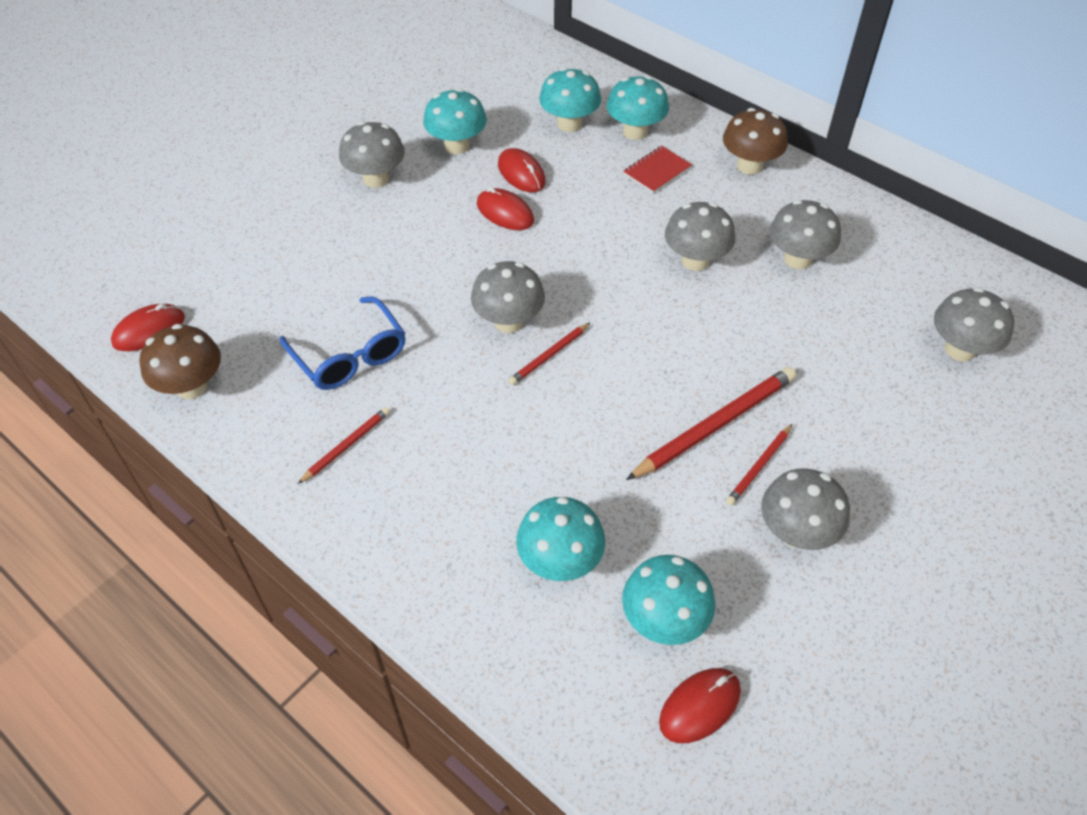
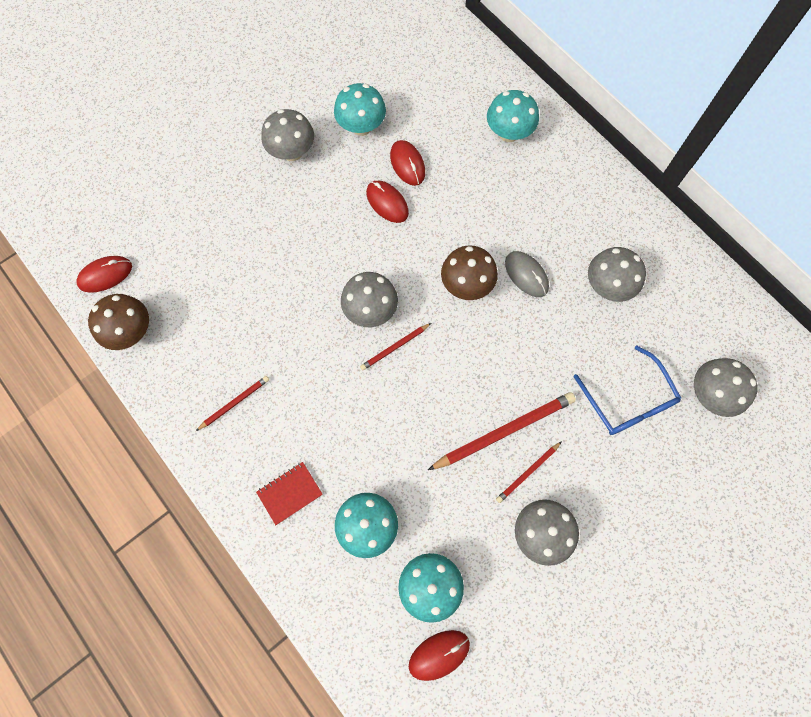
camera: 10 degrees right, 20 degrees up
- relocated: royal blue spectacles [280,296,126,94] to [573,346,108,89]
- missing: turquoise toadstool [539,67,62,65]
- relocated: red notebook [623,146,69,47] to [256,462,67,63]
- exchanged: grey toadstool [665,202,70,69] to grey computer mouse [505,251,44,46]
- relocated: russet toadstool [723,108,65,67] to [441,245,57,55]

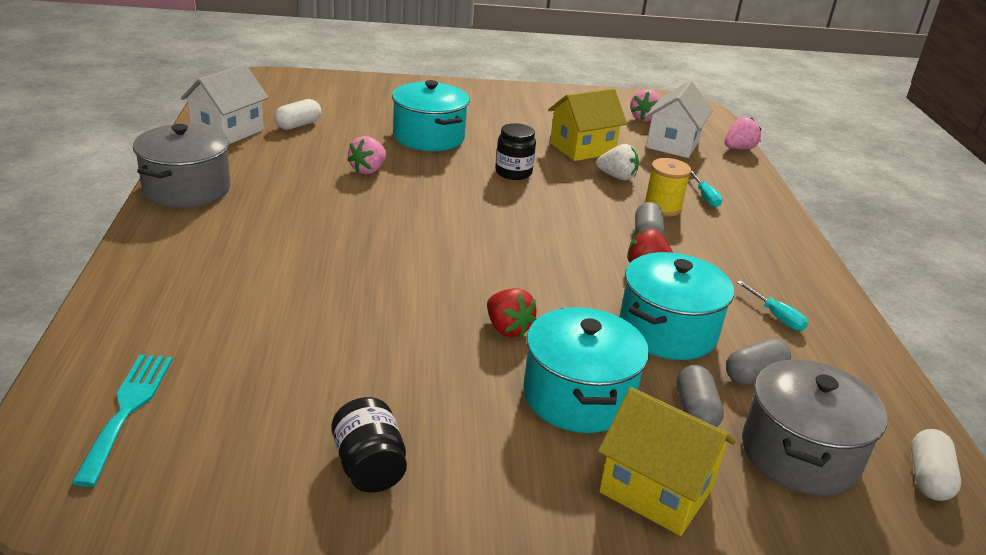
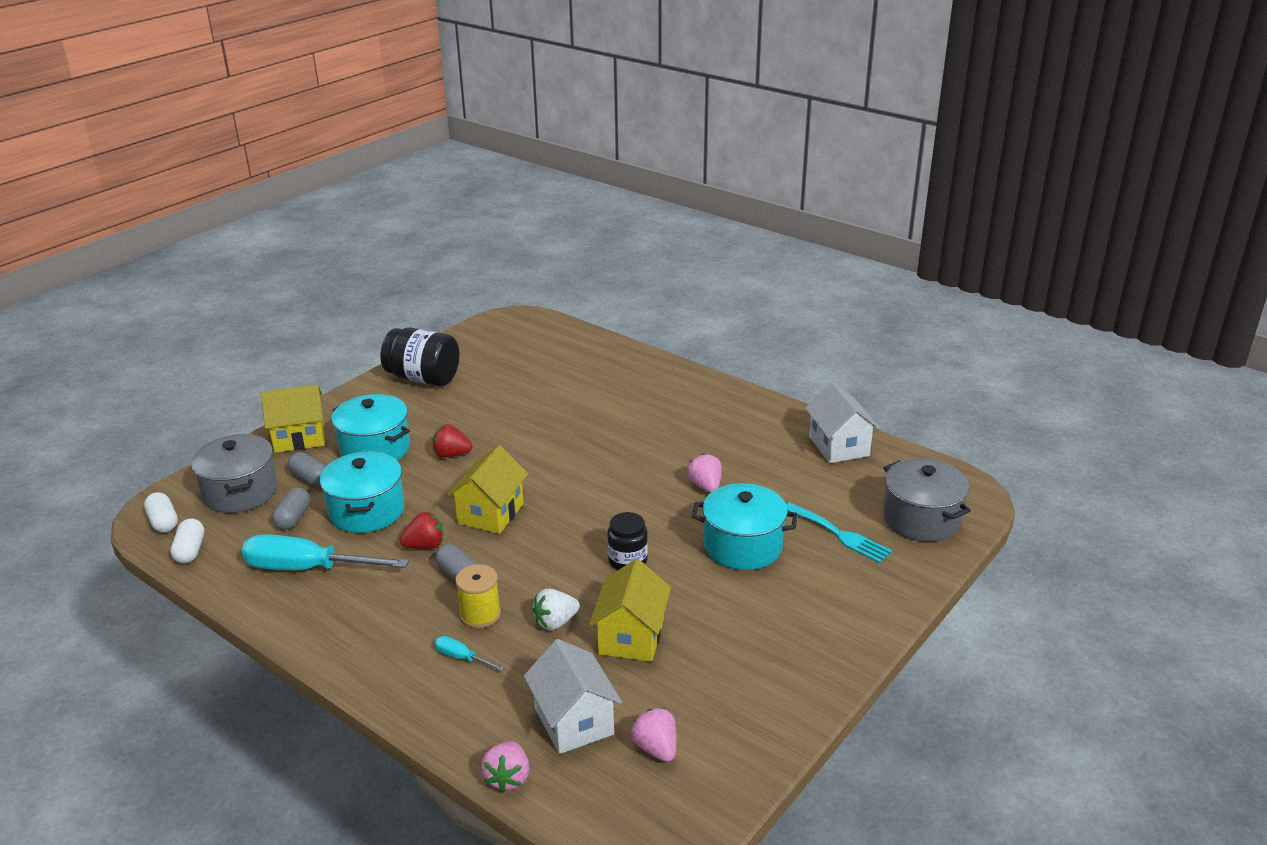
camera: 135 degrees right, 0 degrees up
- relocated: turquoise dinner fork [72,355,101,132] to [786,502,106,61]
- relocated: grey stockpot [133,124,97,84] to [883,458,88,84]
- relocated: pure white pill [274,99,47,31] to [170,518,34,45]
- size: black preserve jar [332,397,75,96] = [380,328,80,58] x1.65
- size: turquoise flat screwdriver [737,281,71,50] = [242,534,167,36] x2.28
- appeared: bright yellow toy house [447,445,81,89]

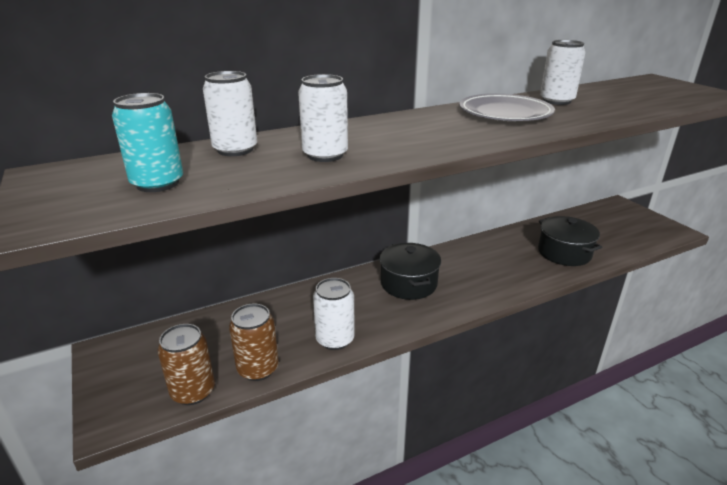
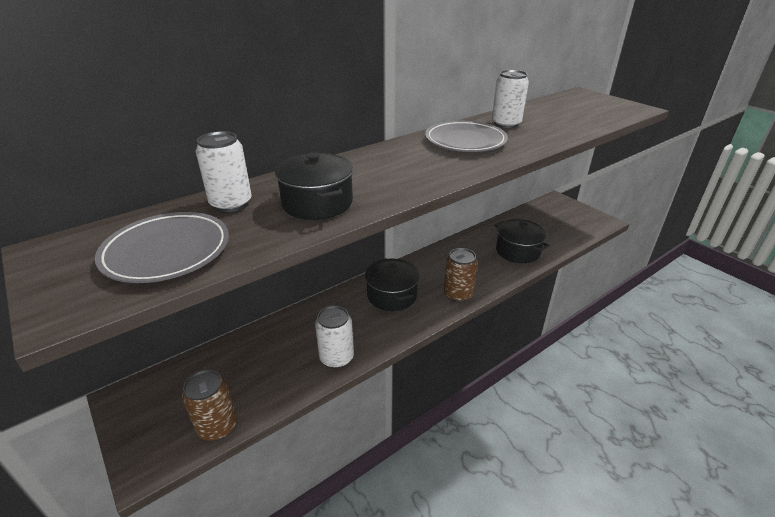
camera: 10 degrees left, 5 degrees up
- exchanged: turquoise can [112,93,71,99] to grey dinner plate [95,212,134,71]
- relocated: russet can [229,304,50,77] to [444,248,34,54]
- exchanged: pure white can [298,74,50,88] to black stockpot [275,152,78,68]

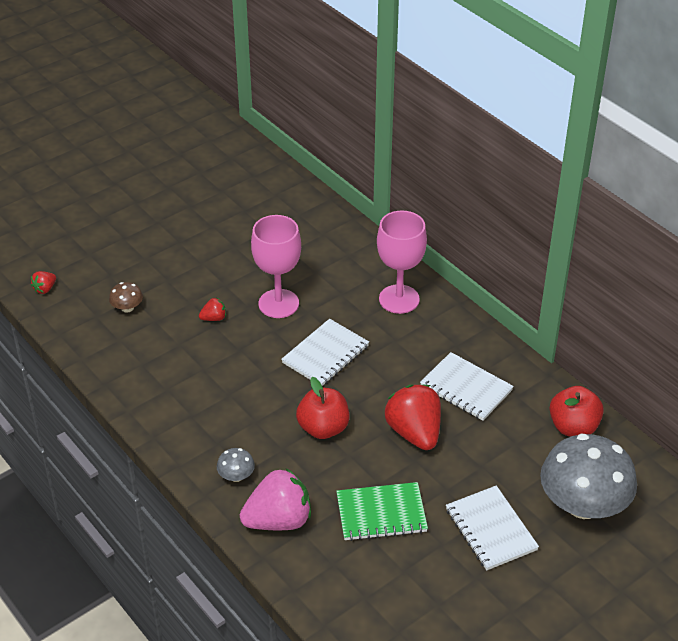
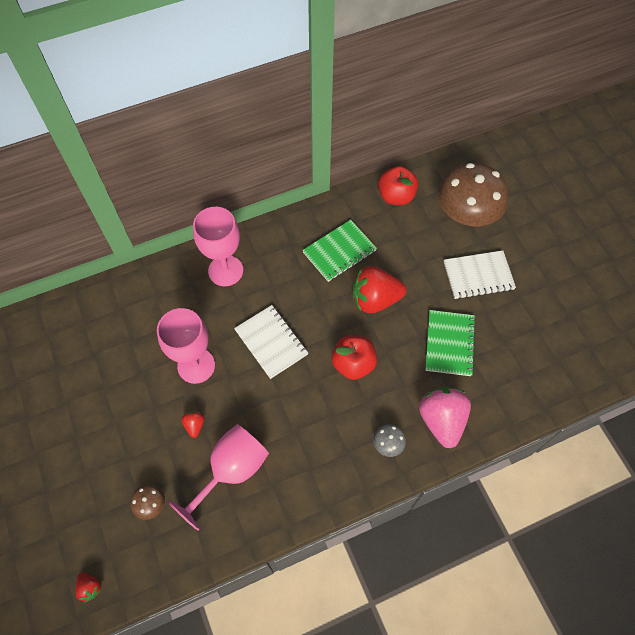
camera: 75 degrees left, 20 degrees up
- colour: pure white notebook [420,352,94,69] to green notebook [302,220,75,62]
- colour: grey toadstool [540,433,97,86] to russet toadstool [438,163,70,64]
- appeared: rosy chalice [168,424,101,107]

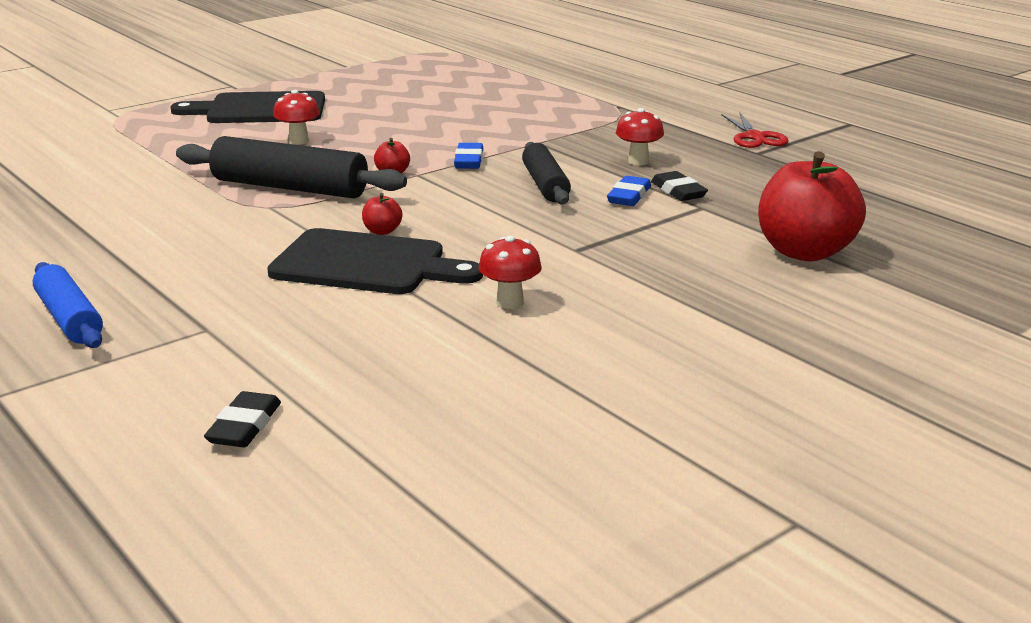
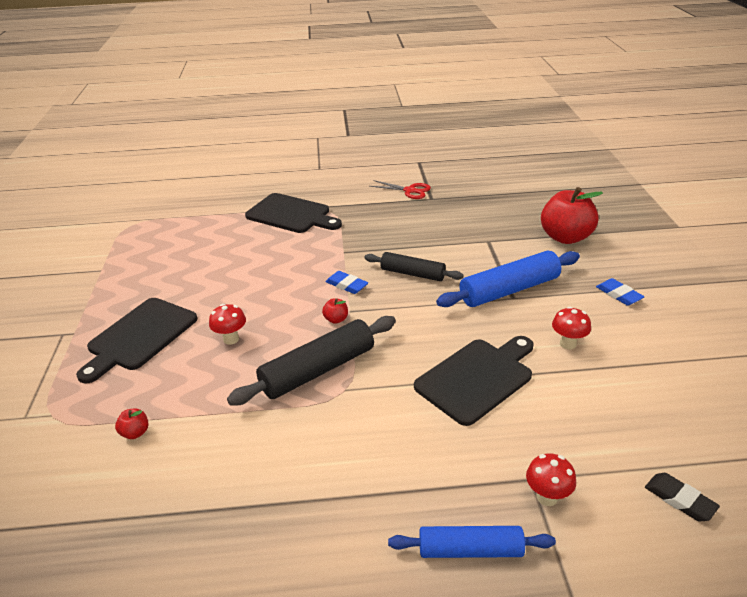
camera: 55 degrees left, 10 degrees up
- relocated: red apple fruit [362,193,41,42] to [115,408,33,31]
- relocated: royal blue pencil eraser [607,176,44,30] to [596,278,48,28]
- relocated: red toadstool [616,108,48,57] to [526,453,50,53]
- missing: black pencil eraser [651,171,57,30]
- appeared: black cutting board [245,193,97,40]
- appeared: royal blue pastry roller [436,250,144,57]

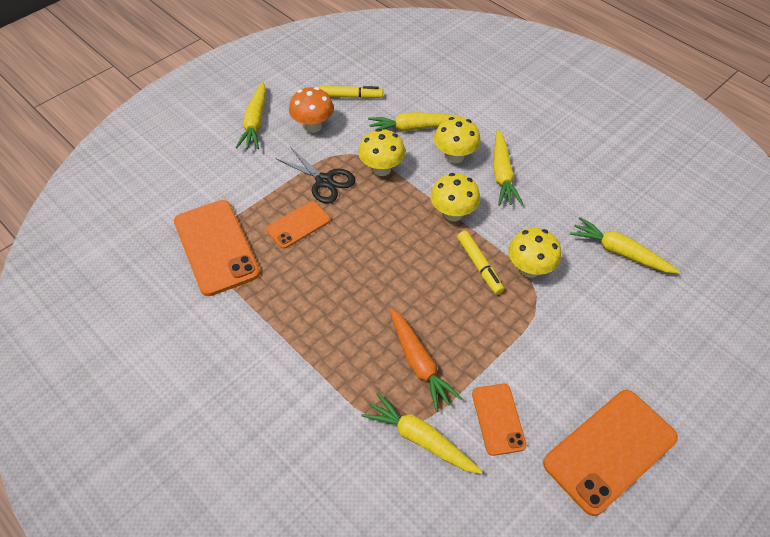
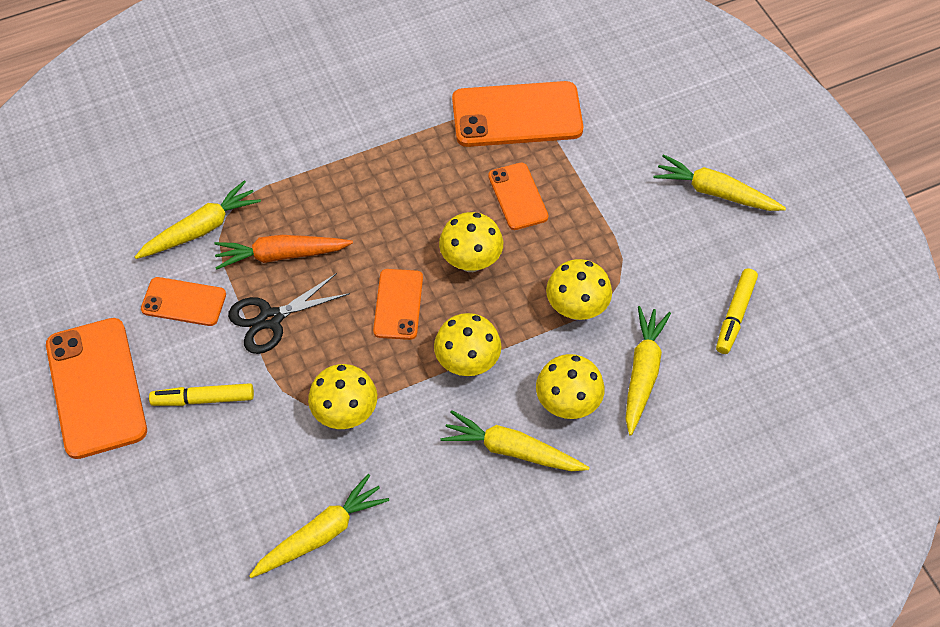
camera: 110 degrees right, 5 degrees up
- relocated: black shears [277,147,79,56] to [228,273,122,81]
- missing: orange-coloured toadstool [289,87,45,46]
- relocated: bright yellow marker [457,231,47,64] to [149,383,105,23]
- appeared: orange-coloured smartphone [373,269,50,71]
- appeared: bright yellow toadstool [439,212,64,60]

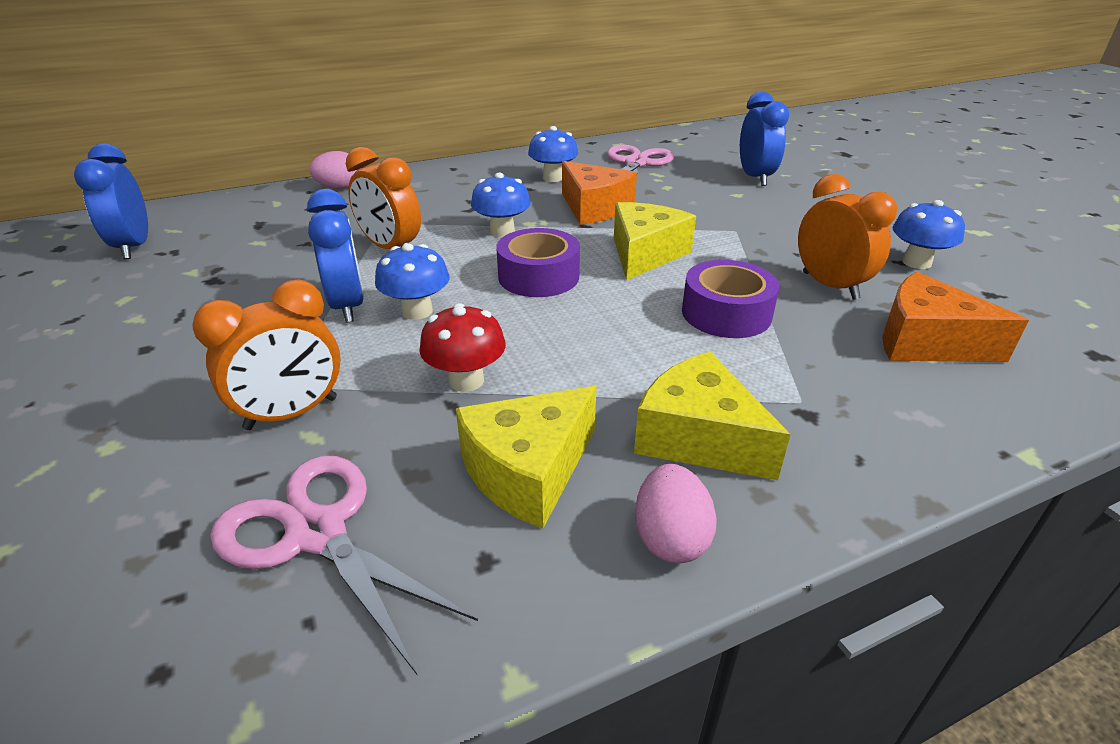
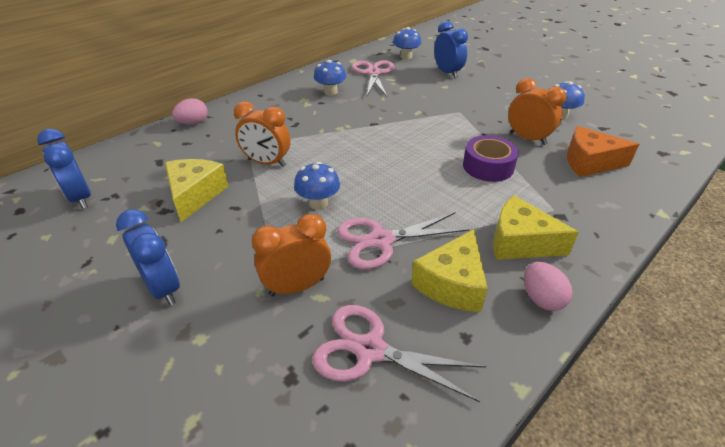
camera: 20 degrees left, 5 degrees up
- spun: orange-coloured clock [192,280,149,150] = [252,214,79,82] 150 degrees counterclockwise
- relocated: royal blue clock [307,189,57,134] to [116,209,64,96]
- exchanged: red toadstool [419,303,87,89] to rosy shears [337,212,132,57]
- relocated: royal blue toadstool [471,173,59,64] to [393,27,28,32]
- missing: purple sticky tape [496,228,84,69]
- missing: orange-coloured piece of cheese [562,161,75,64]
- relocated: bright yellow piece of cheese [614,202,82,79] to [165,159,64,63]

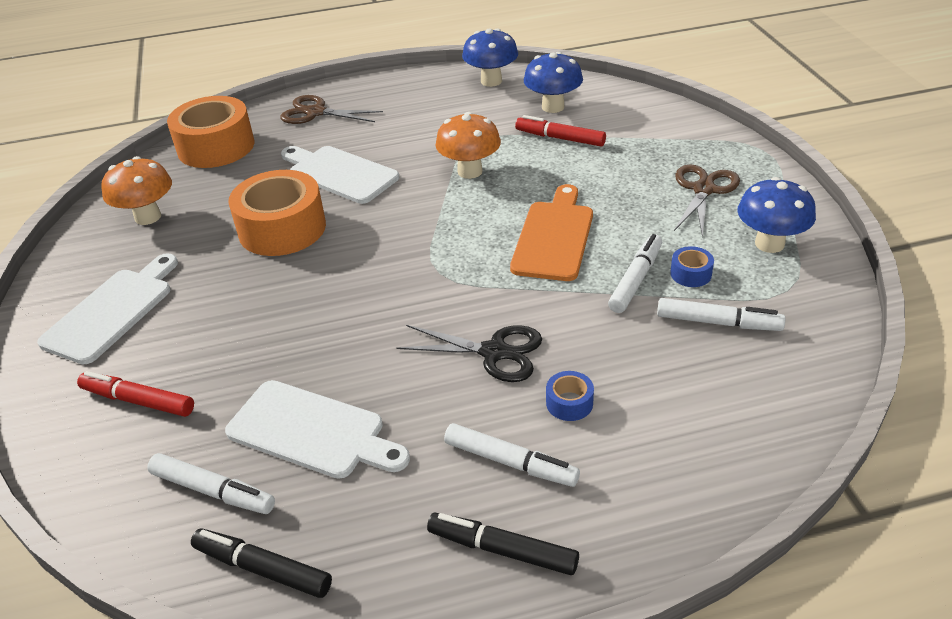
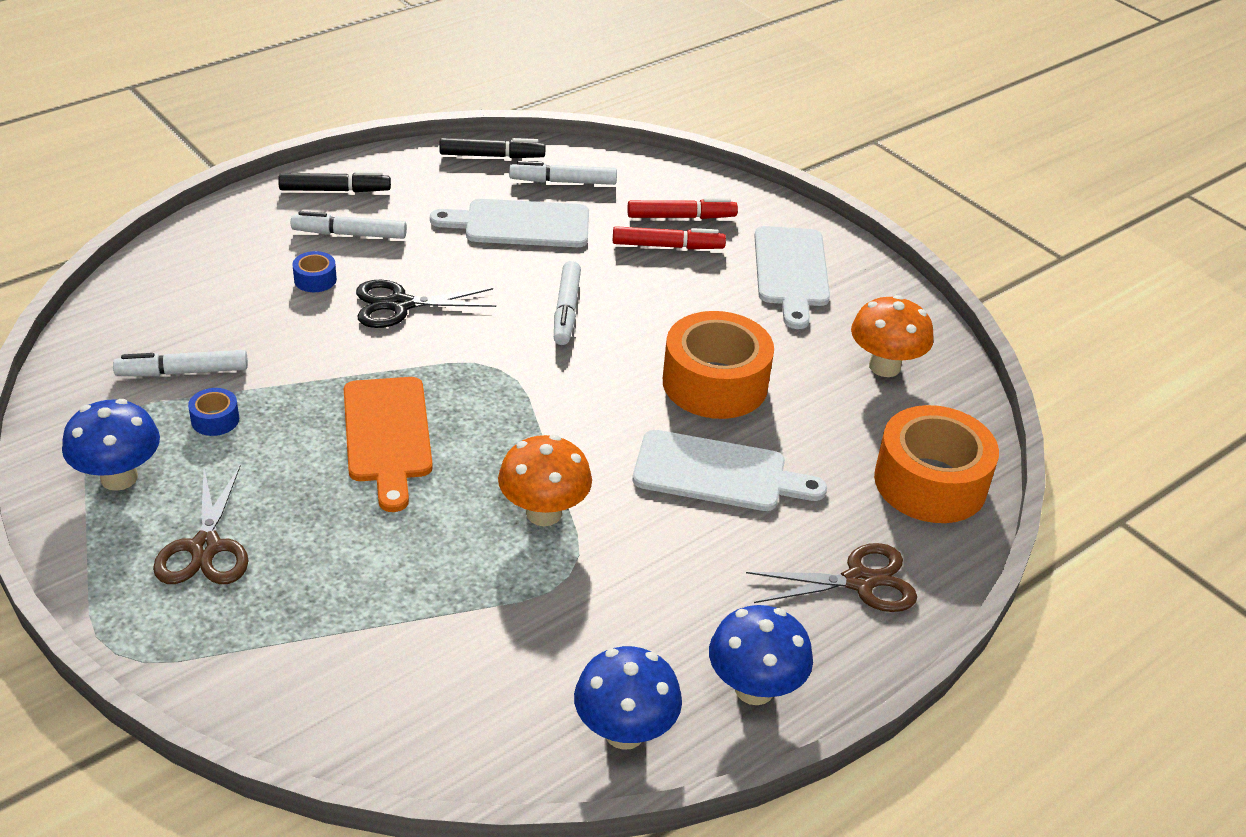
camera: 150 degrees right, 0 degrees up
- relocated: red marker [515,115,91,32] to [613,226,113,23]
- relocated: royal blue toadstool [524,52,59,61] to [709,605,104,100]
- relocated: pure white marker [608,234,54,79] to [554,261,27,84]

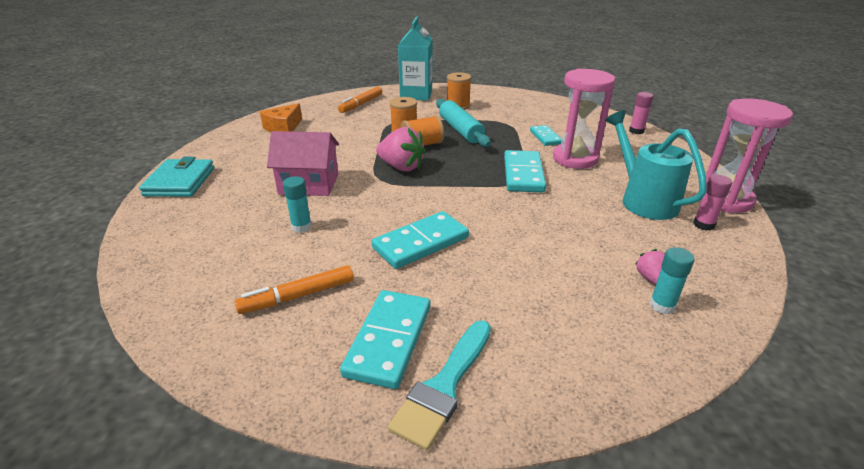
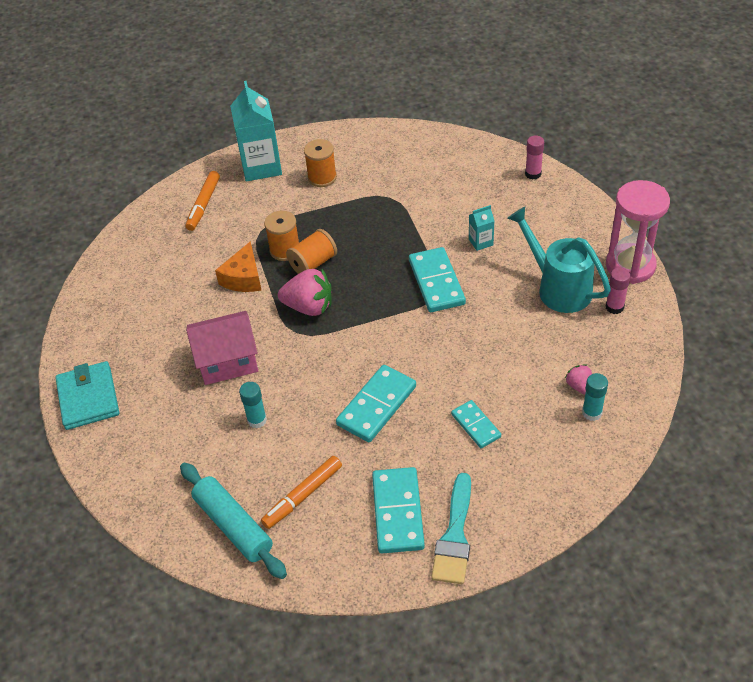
camera: 15 degrees left, 15 degrees up
- relocated: orange-coloured piece of cheese [260,103,42,29] to [215,241,47,51]
- relocated: turquoise pastry roller [436,99,55,48] to [180,463,107,116]
- relocated: turquoise domino piece [530,125,32,21] to [451,400,50,48]
- exchanged: rosy sandglass [553,69,62,100] to turquoise milk carton [469,205,25,46]

